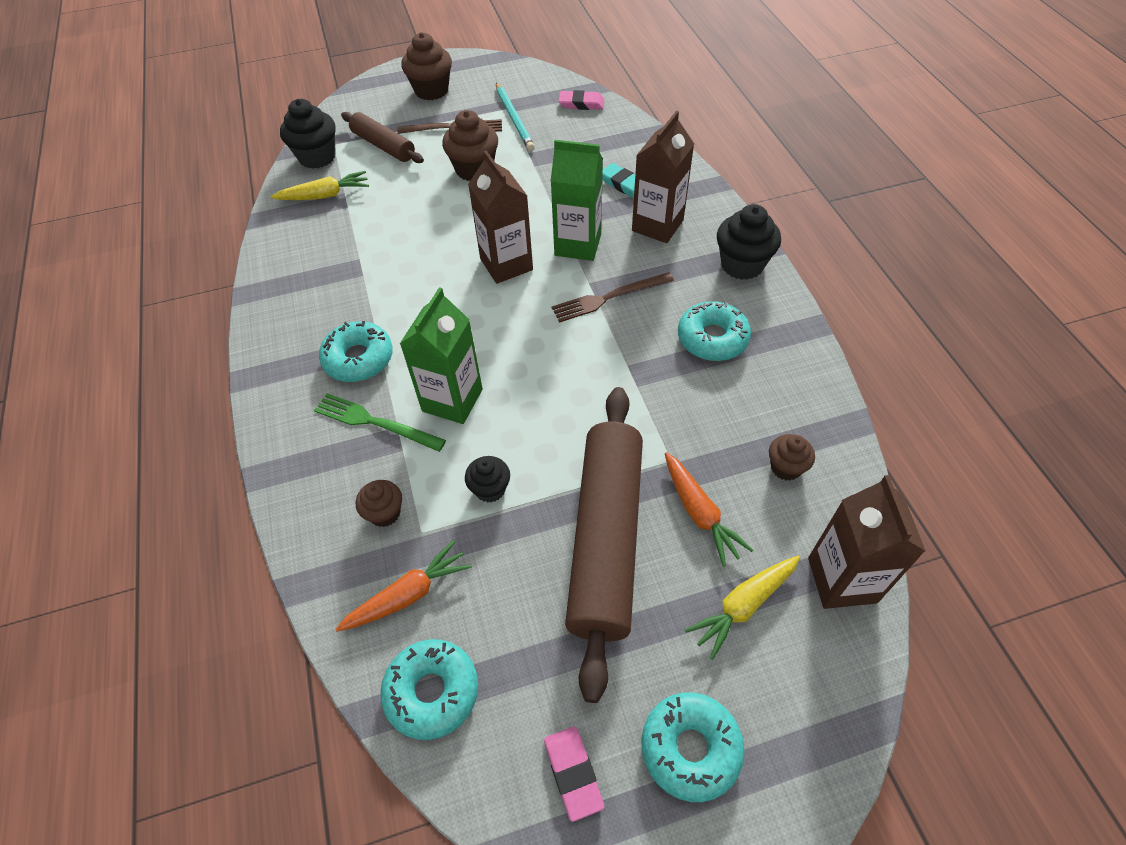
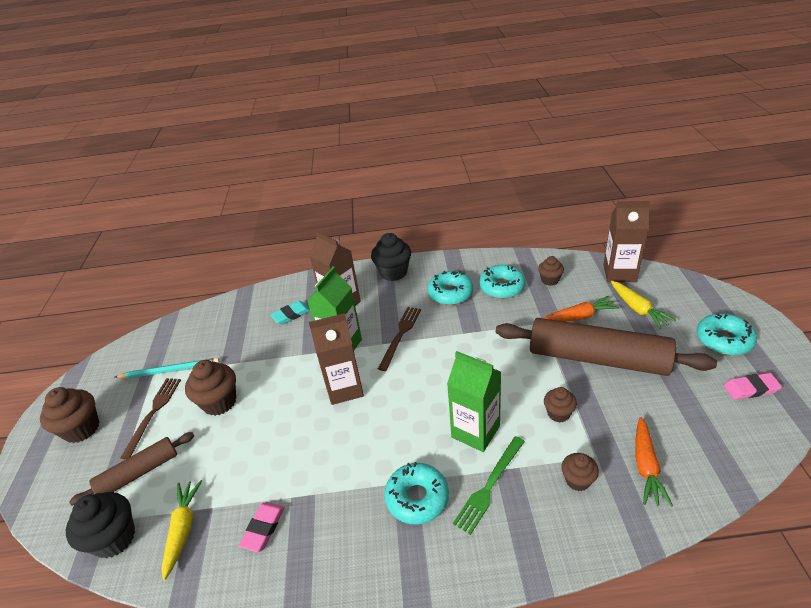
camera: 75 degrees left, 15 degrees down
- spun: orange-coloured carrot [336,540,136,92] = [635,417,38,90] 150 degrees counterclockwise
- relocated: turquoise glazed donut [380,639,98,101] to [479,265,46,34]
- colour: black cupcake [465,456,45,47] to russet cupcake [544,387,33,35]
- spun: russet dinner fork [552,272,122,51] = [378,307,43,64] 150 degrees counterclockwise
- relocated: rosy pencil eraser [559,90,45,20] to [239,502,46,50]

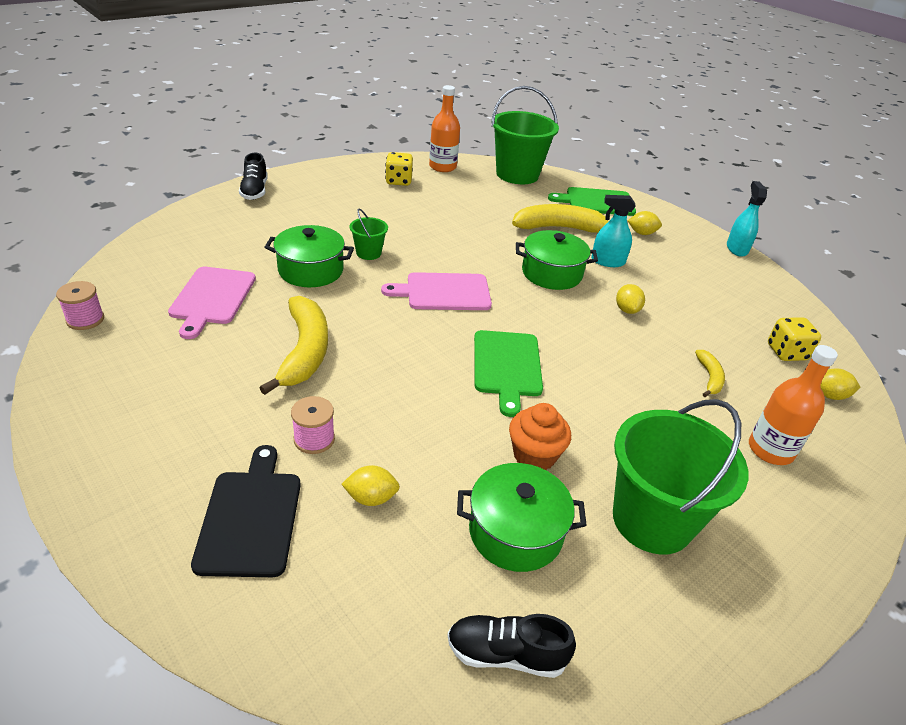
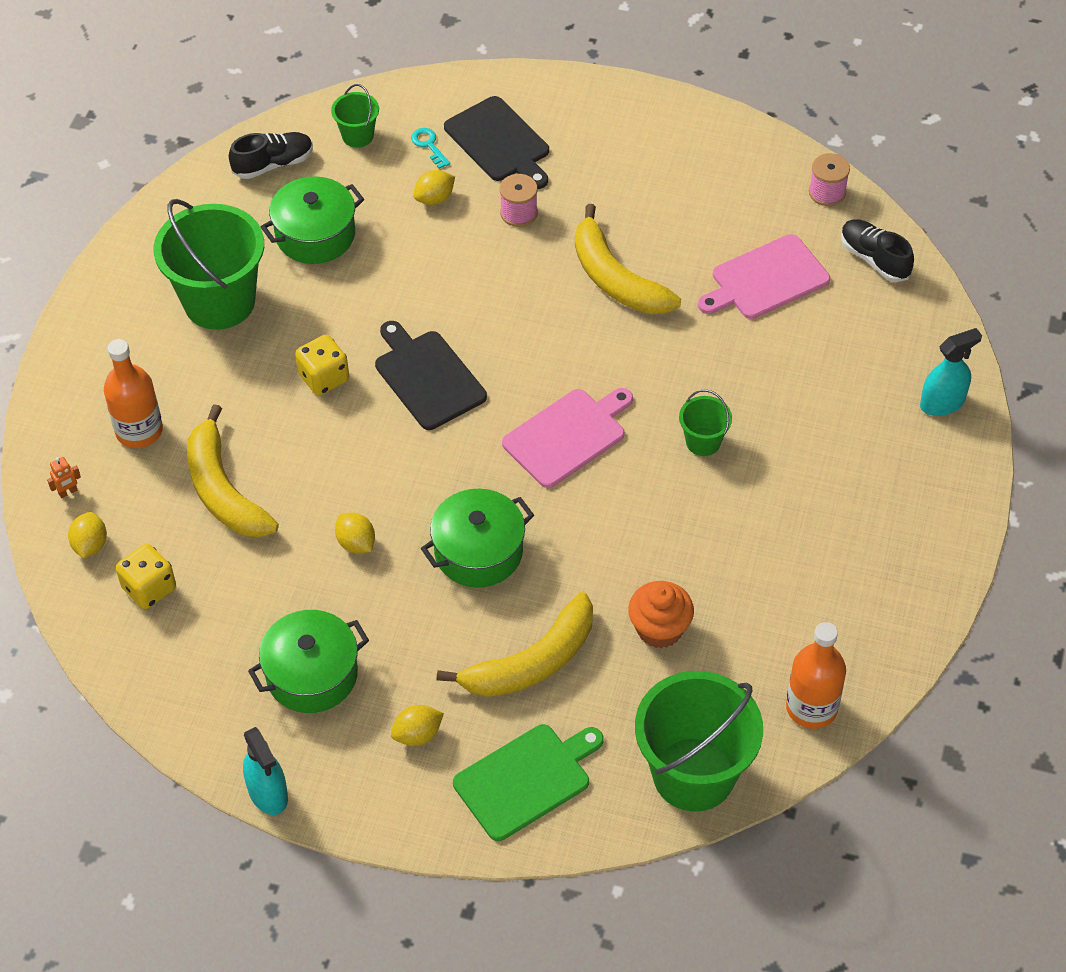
camera: 150 degrees right, 15 degrees up
- spun: rosy cutting board [168,267,88,72] = [698,234,132,85] 90 degrees counterclockwise
- relocated: black lace-up shoe [239,153,29,47] to [841,219,73,63]
- relocated: green stockpot [264,225,90,62] to [248,610,121,103]
- relocated: bright yellow dice [385,152,28,34] to [295,335,54,61]
- colour: green cutting board [474,330,69,87] to black cutting board [375,321,112,109]
- relocated: orange-coloured cupcake [509,403,62,67] to [628,581,66,67]
- relocated: turquoise spray cleaner [591,195,44,72] to [920,328,62,88]
- size: bright yellow toy banana [695,350,30,47] = [187,404,92,133] x2.00
- spun: bright yellow toy lemon [821,369,40,31] = [68,512,39,46] 60 degrees counterclockwise
- appeared: orange-coloured robot figure [47,457,34,41]
- appeared: green pail [331,84,48,64]
- appeared: turquoise door key [411,128,39,41]

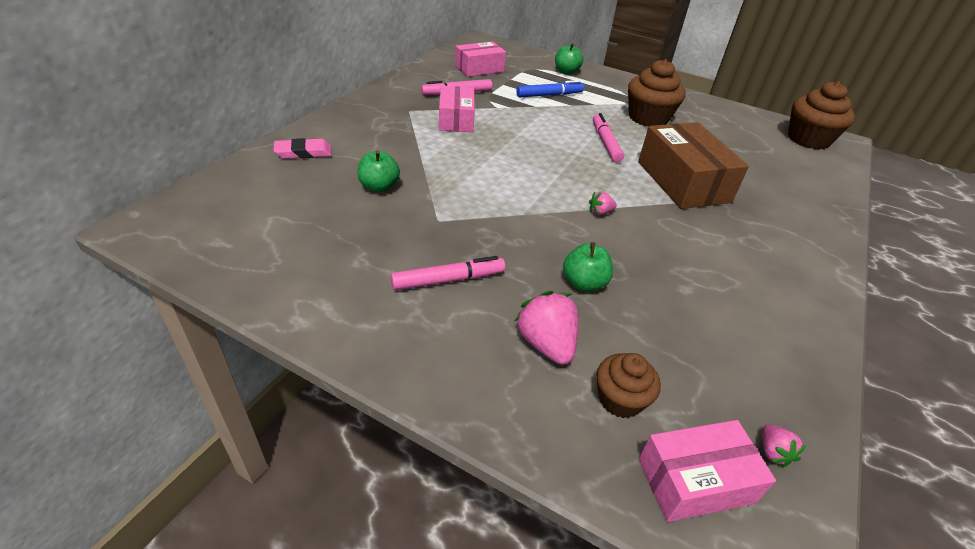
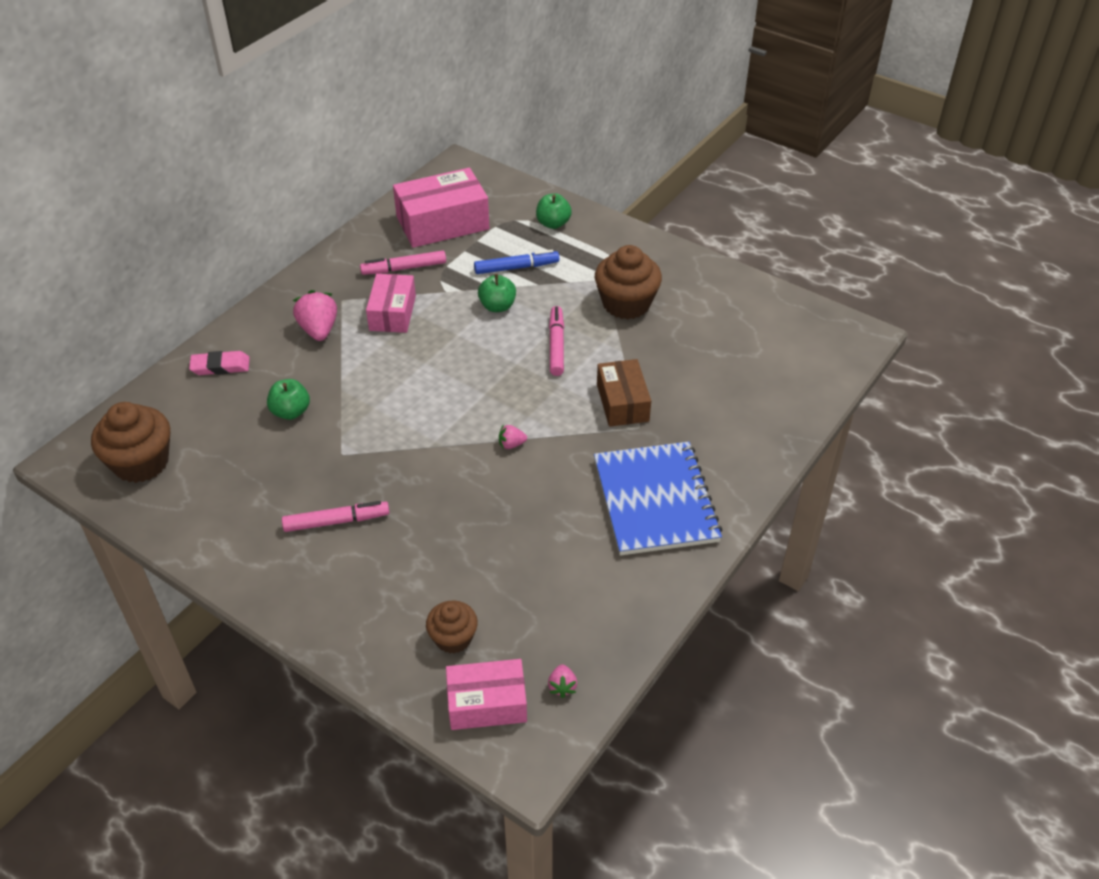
camera: 10 degrees right, 5 degrees up
- size: rosy package [455,41,51,36] = [393,168,96,80] x1.56
- relocated: rosy strawberry [515,291,64,74] to [293,290,44,51]
- relocated: green apple fruit [563,242,50,49] to [478,274,38,38]
- size: russet package [638,122,111,87] = [597,359,54,68] x0.64
- relocated: russet cupcake [788,81,67,69] to [91,402,80,81]
- appeared: royal blue notebook [594,442,129,114]

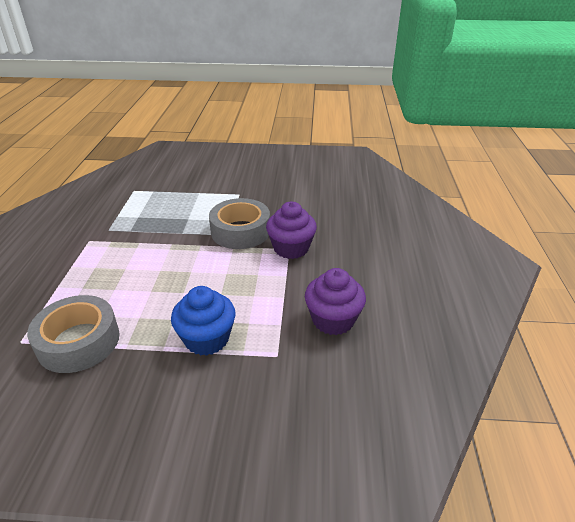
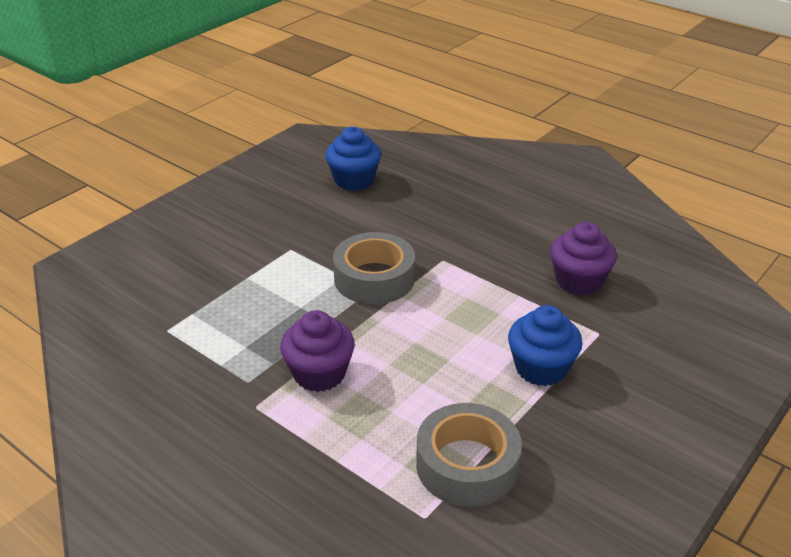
camera: 55 degrees left, 0 degrees up
- relocated: purple cupcake [266,202,51,57] to [280,310,75,82]
- appeared: royal blue cupcake [325,127,56,64]

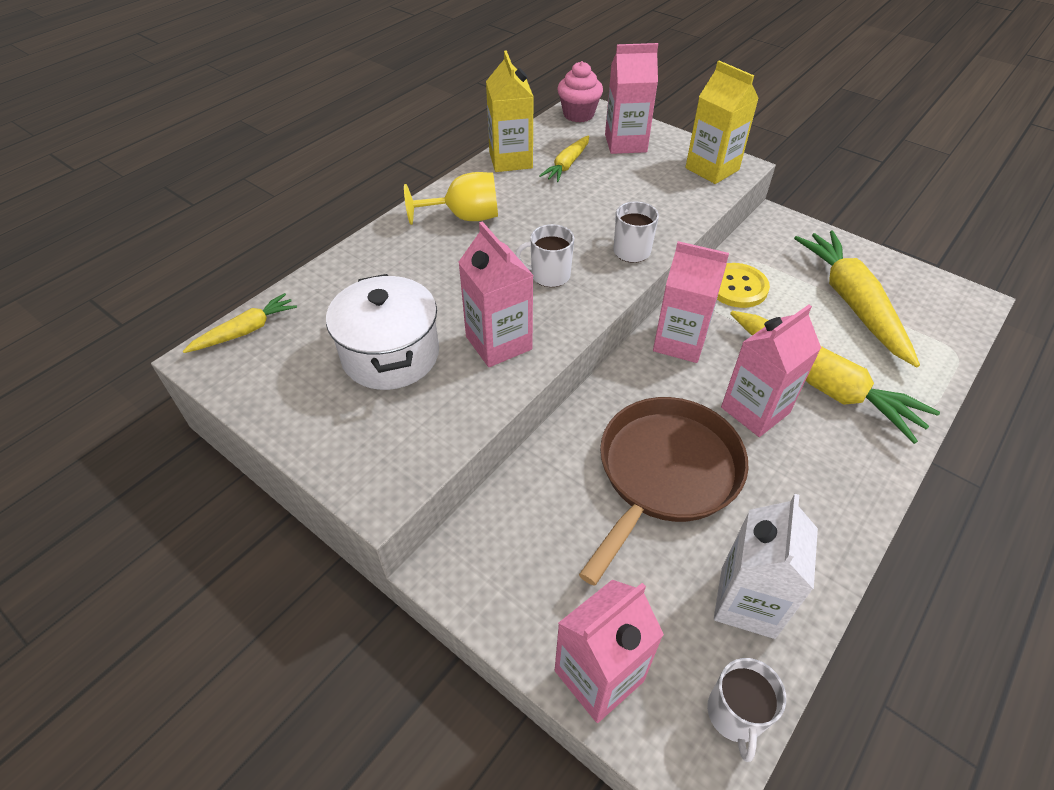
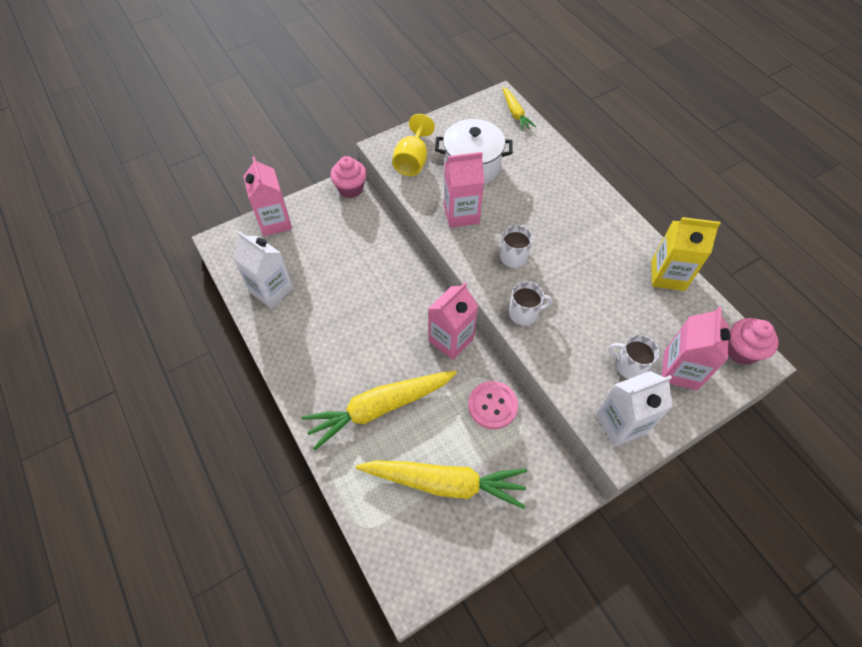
camera: 110 degrees right, 10 degrees up
- relocated: bright yellow chalice [404,172,94,53] to [392,114,43,62]
- missing: bright yellow carrot [539,135,50,47]
- missing: russet skillet [579,397,170,189]
- colour: bright yellow milk carton [685,61,74,123] to pure white milk carton [596,371,77,76]
- relocated: pure white coffee mug [707,658,79,104] to [608,335,52,44]
- colour: bright yellow shirt button [717,263,53,45] to rosy shirt button [468,381,50,48]
- missing: rosy milk carton [721,305,100,132]
- appeared: rosy cupcake [330,156,37,42]

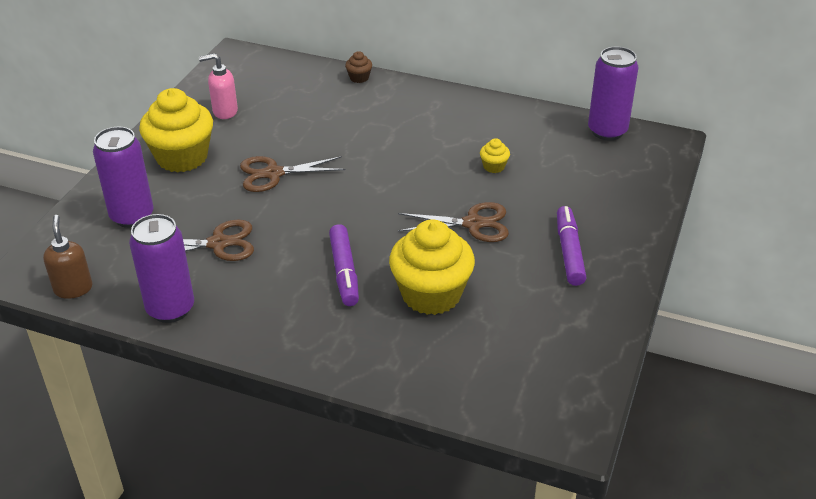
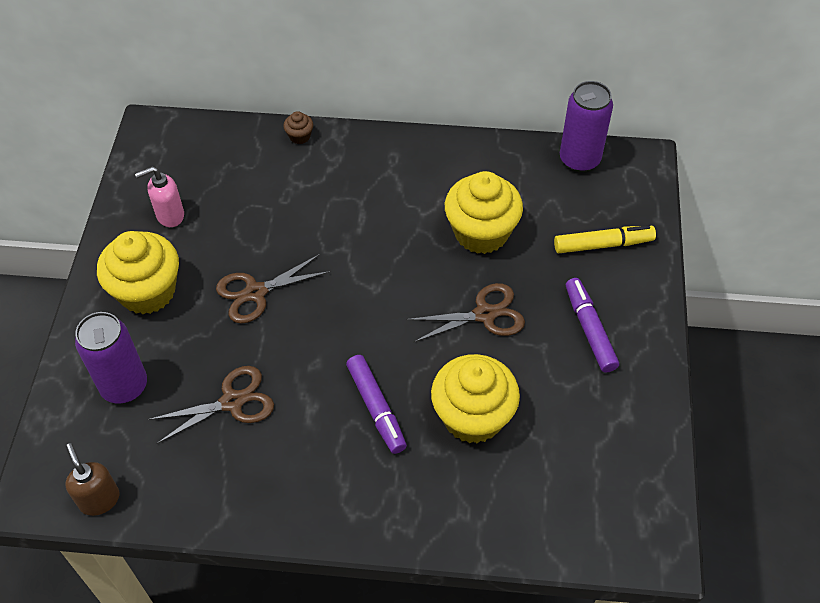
camera: 15 degrees left, 15 degrees up
- missing: purple can [129,214,65,109]
- size: bright yellow cupcake [480,138,30,35] = [445,171,78,83] x2.40
- appeared: bright yellow marker [554,225,102,28]

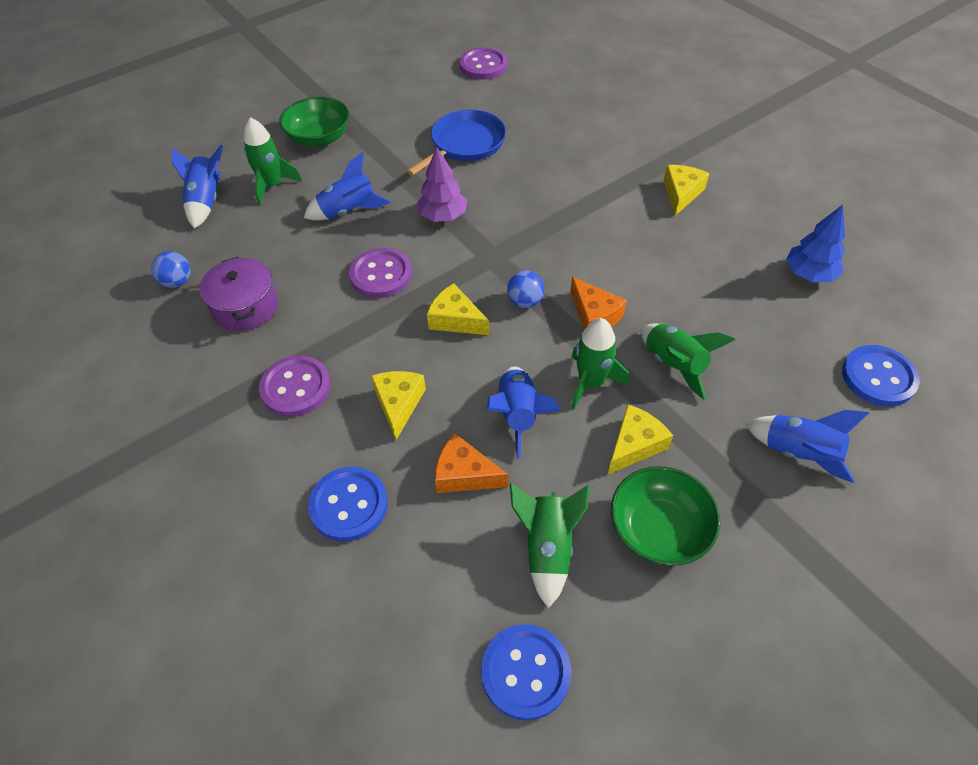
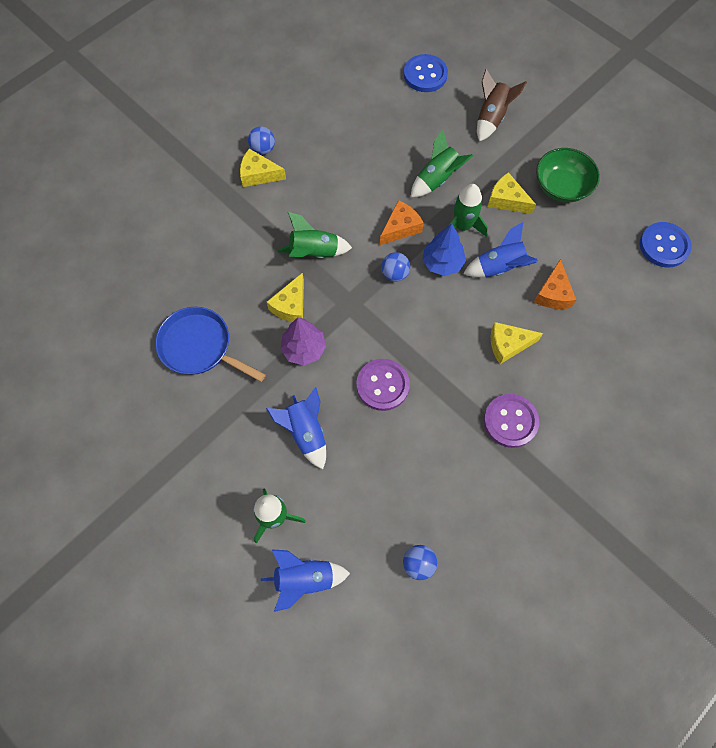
camera: 100 degrees left, 15 degrees up
- missing: purple stockpot [199,257,79,74]
- missing: green deep dish [279,97,71,50]
- missing: royal blue shirt button [308,467,80,75]
- relocated: bright yellow piece of cheese [427,283,62,52] to [267,273,37,49]
- missing: purple shirt button [459,47,48,33]
- relocated: green rocket [510,483,80,125] to [278,212,74,46]
- colour: royal blue rocket [745,410,124,73] to russet rocket [477,69,50,73]
- relocated: royal blue tree [786,205,59,77] to [422,224,44,52]
- appeared: royal blue play ball [248,126,27,29]

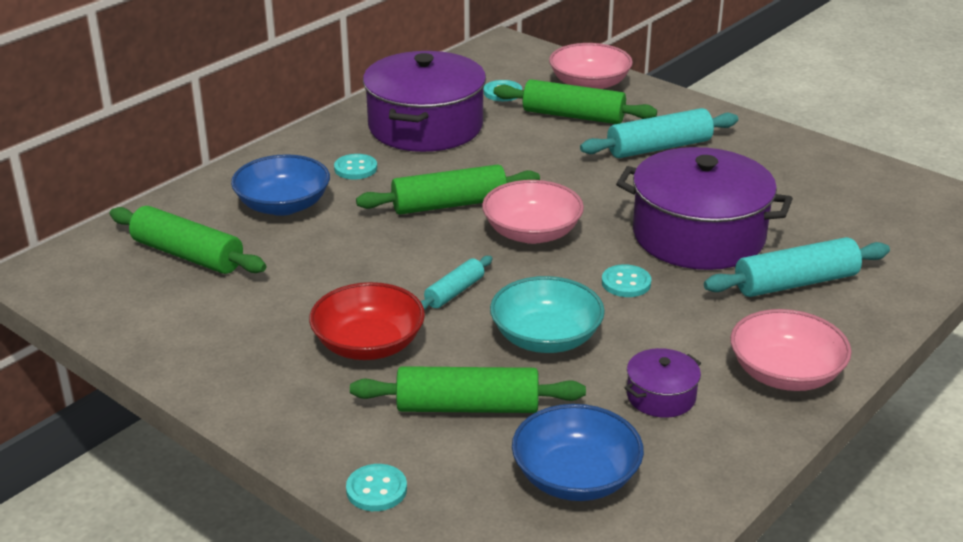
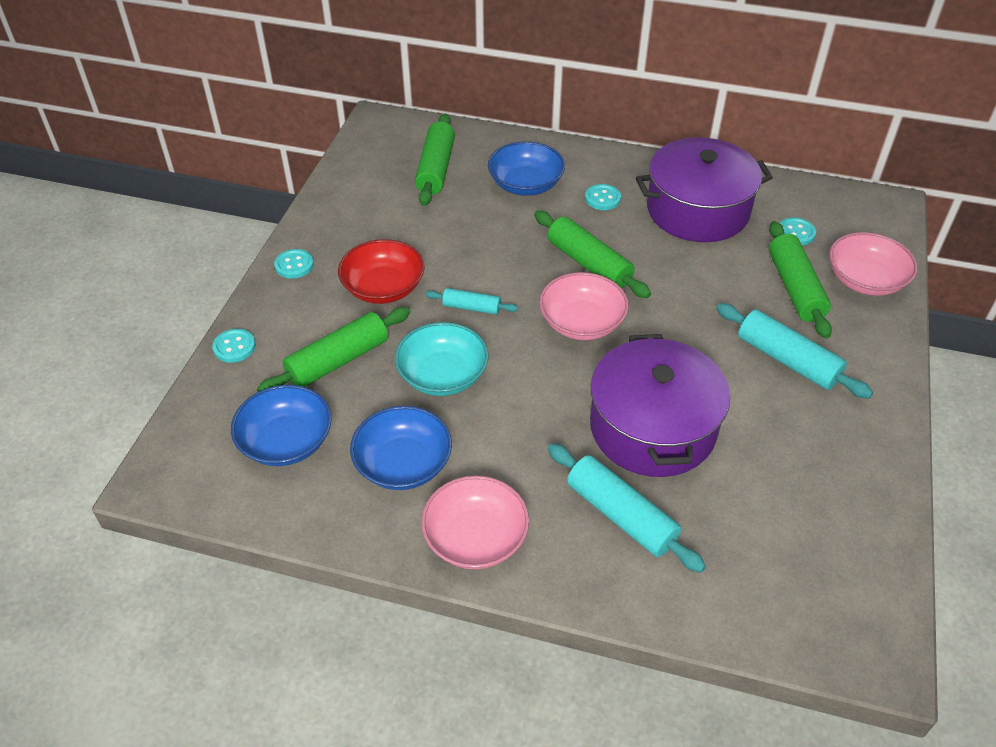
camera: 65 degrees right, 15 degrees up
- spun: green pastry roller [350,366,236,47] = [257,307,153,85] 75 degrees clockwise
- relocated: turquoise shirt button [602,264,49,33] to [274,249,40,30]
- exchanged: purple stockpot [625,348,76,70] to royal blue deep dish [350,406,102,84]

